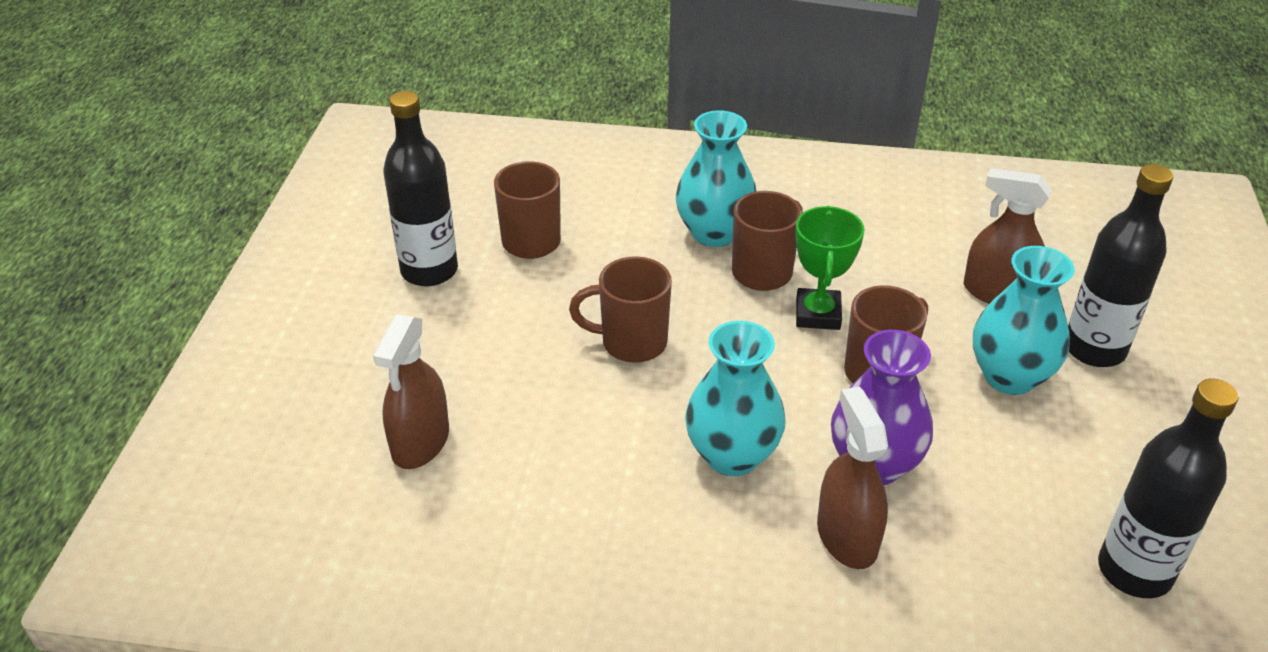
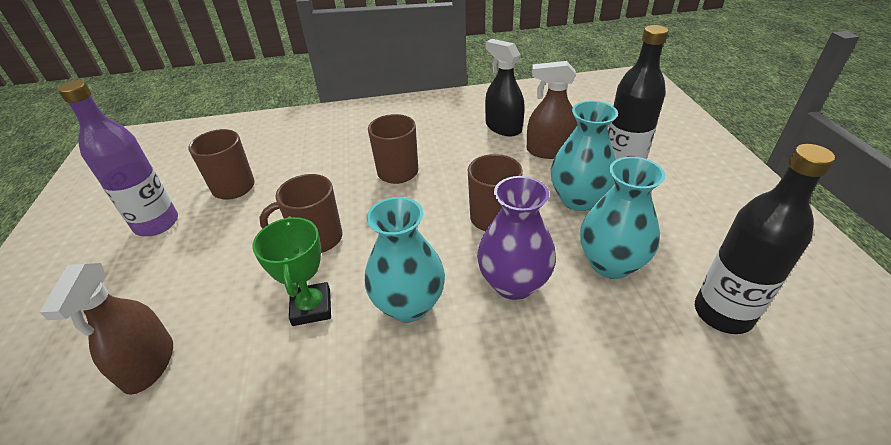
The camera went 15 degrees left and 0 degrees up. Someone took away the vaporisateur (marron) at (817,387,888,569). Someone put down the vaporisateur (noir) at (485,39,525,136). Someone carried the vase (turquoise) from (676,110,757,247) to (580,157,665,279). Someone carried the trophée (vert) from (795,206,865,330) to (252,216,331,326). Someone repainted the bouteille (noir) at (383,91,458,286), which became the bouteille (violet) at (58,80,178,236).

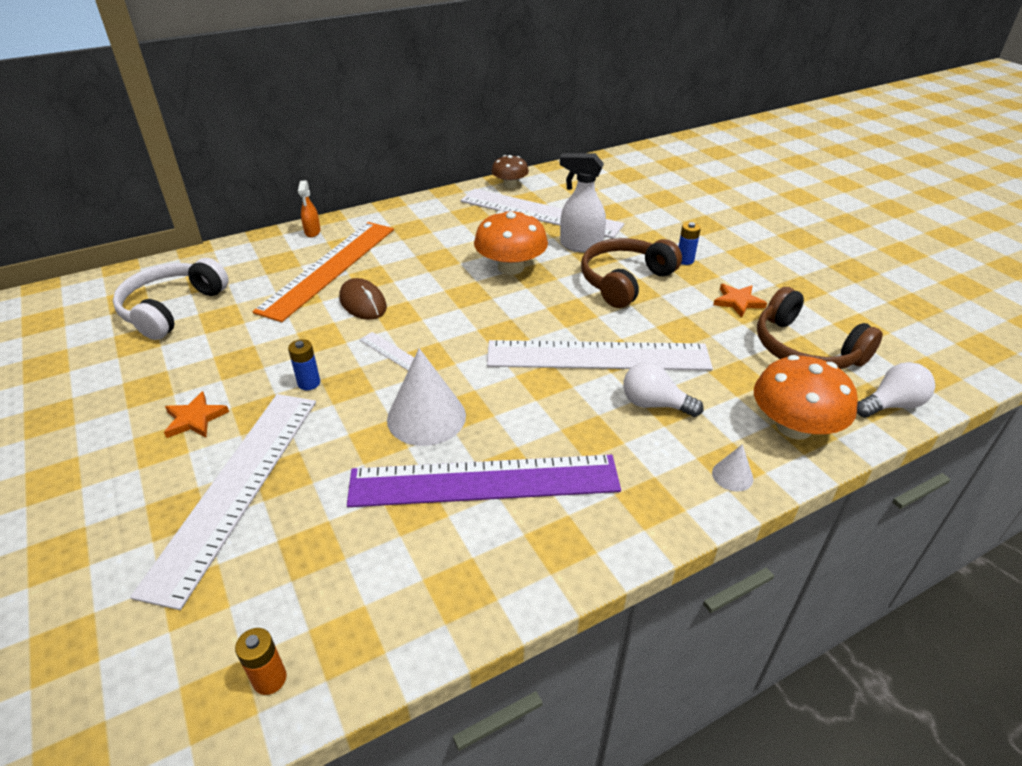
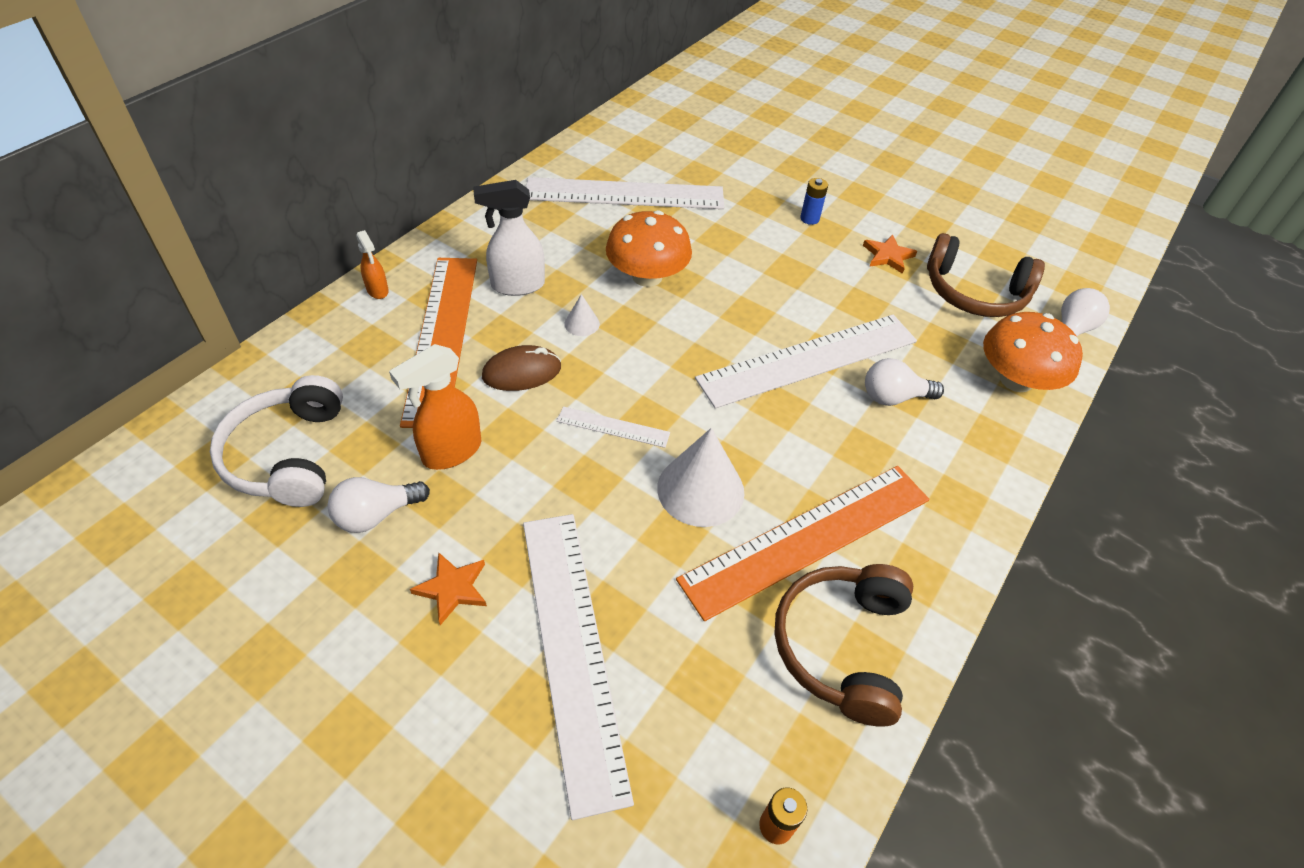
The camera went 30 degrees left and 10 degrees up. Someone took away the pile (bleu) at (288,339,320,390). Someone took away the champignon (marron) at (491,155,529,188). Someone put down the ampoule (blanc) at (327,477,430,533). Someone put down the vaporisateur (orange) at (389,344,481,470). Someone carried the vaporisateur (blanc) from (560,153,606,253) to (473,180,545,296). Someone carried the casque audio (marron) from (581,238,682,308) to (774,564,913,727). Someone carried the cône (blanc) from (712,444,754,491) to (564,294,600,336). Someone repainted the règle (violet) at (347,455,621,507), which became the règle (orange) at (676,466,929,621). Someone rotated the souris (marron) at (339,278,387,320) by 45 degrees counterclockwise.

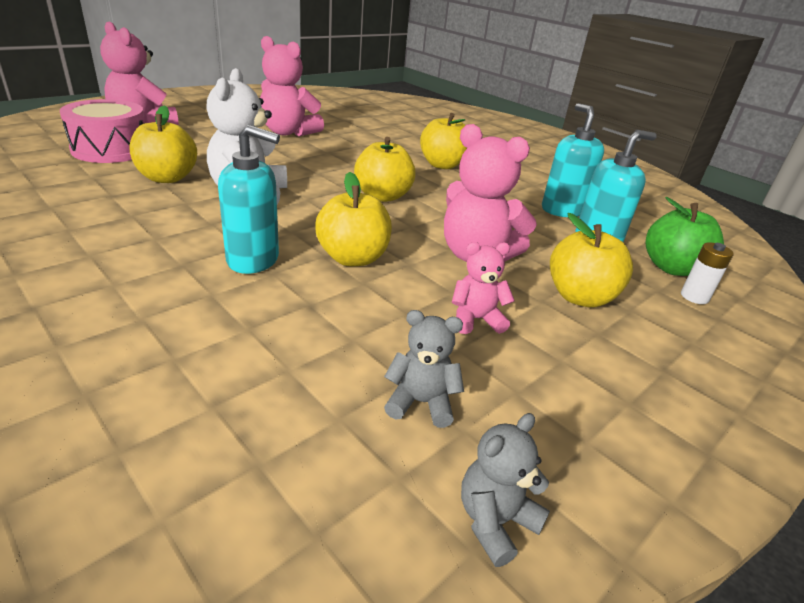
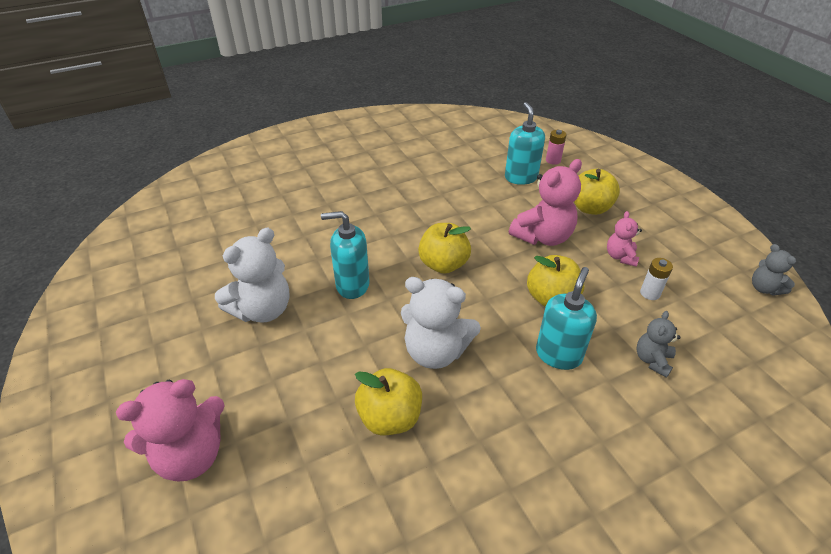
The camera went 70 degrees left and 10 degrees up. Someone took away the tambour (rose) at (60,99,144,163). Someone took away the pomme (jaune) at (420,113,467,169). Someone carried the ours en peluche (gris) from (384,310,464,428) to (637,311,681,378). Someone carried the distributeur de savon (turquoise) from (542,103,604,217) to (321,211,370,299). Someone carried the pile (blanc) from (681,242,734,304) to (640,258,673,300). Someone swapped the pomme (vert) at (645,197,724,276) for the pile (rose) at (546,130,566,165). Someone repainted the ours en peluche (rose) at (260,36,324,136), which became the ours en peluche (blanc) at (215,228,290,322).

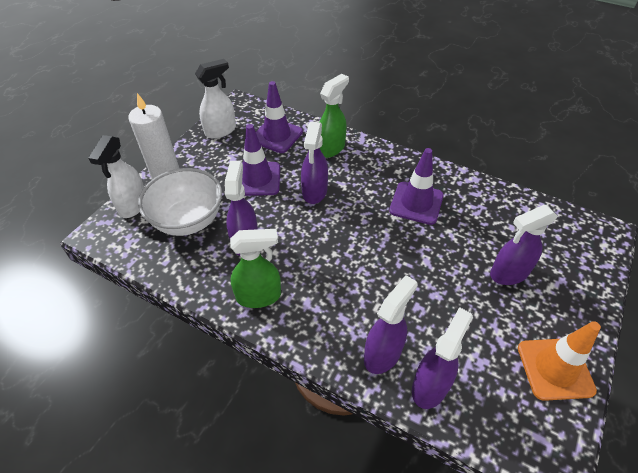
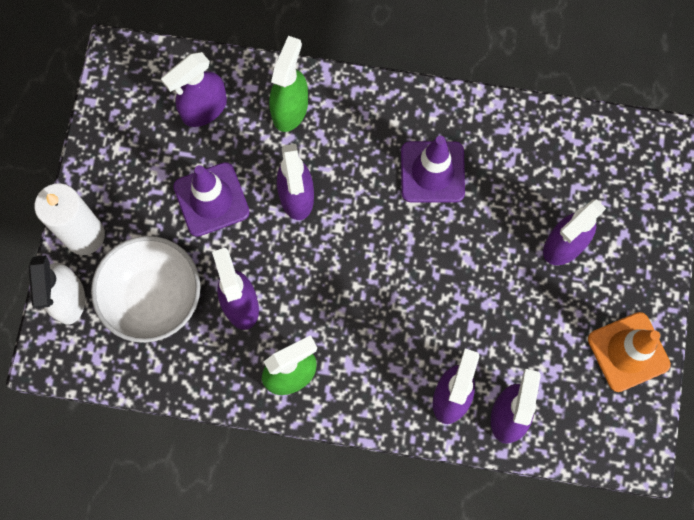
The camera went 20 degrees left and 25 degrees up. Someone took away the vaporisateur (blanc) at (195,59,236,139). Someone swapped the cône de chantier (violet) at (256,81,303,153) for the vaporisateur (violet) at (161,52,227,127).

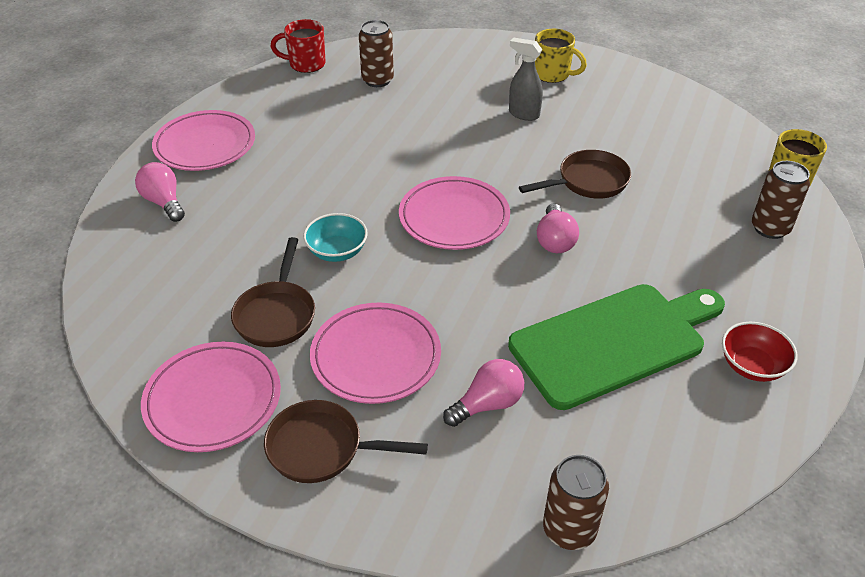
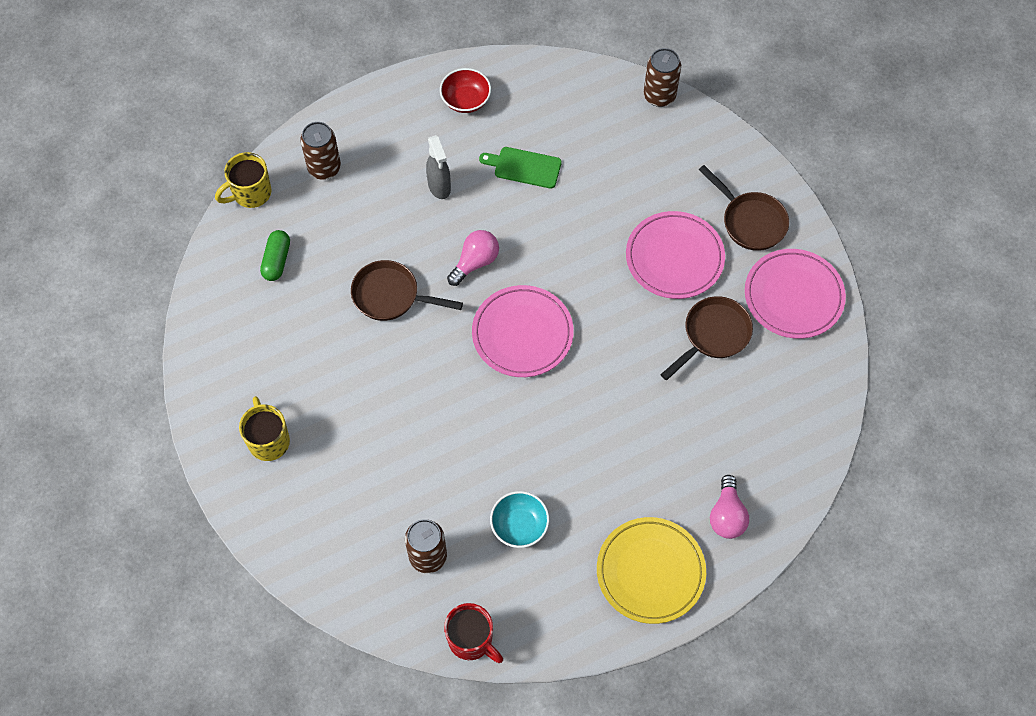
The camera went 140 degrees left and 20 degrees up. Someone took away the ampoule (rose) at (443,359,524,427). Someone put down the gélule (vert) at (260,230,290,281). Someone carried the bol (turquoise) from (303,213,368,262) to (490,491,549,548). Someone carried the vaporisateur (gris) from (509,38,543,121) to (426,135,451,199). Someone repainted the assiette (rose) at (152,110,255,171), which became the assiette (jaune) at (597,517,706,624). Someone scaled the planche à découper (vert) at (508,284,725,410) by 0.47.

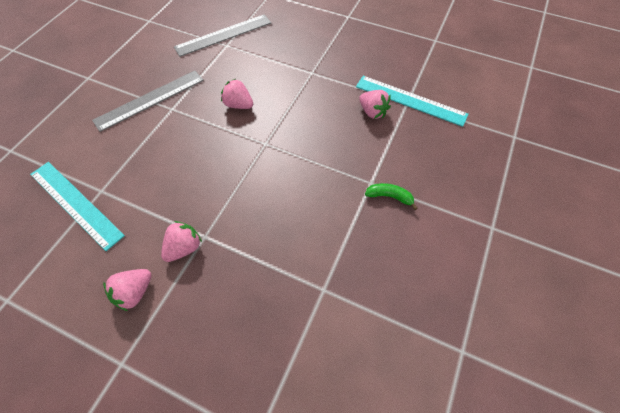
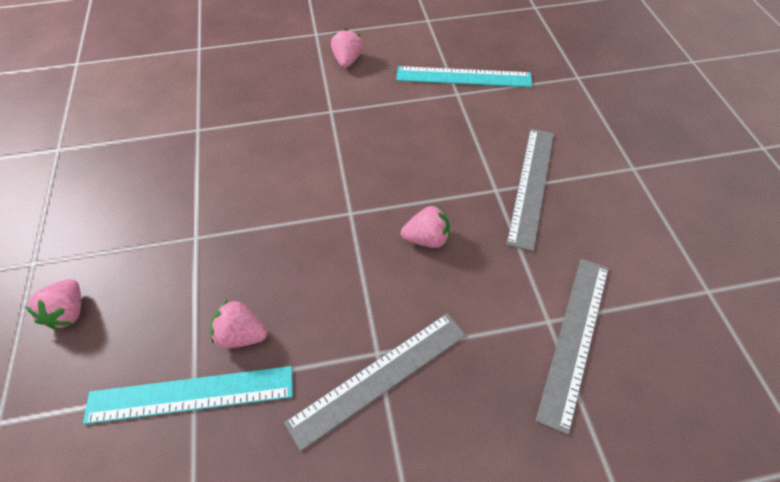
The camera went 145 degrees right and 5 degrees down. Someone took away the banane (vert) at (365,183,418,210). Someone put down the règle (gris) at (284,313,466,451). Someone carried the fraise (rose) from (161,221,202,262) to (25,279,81,330).

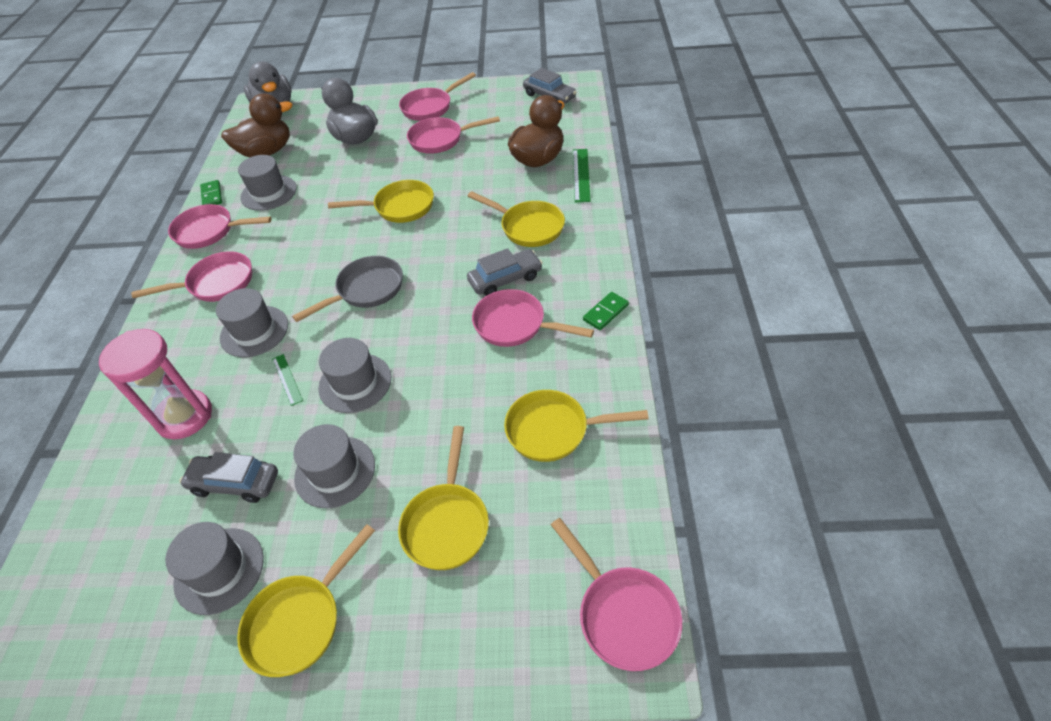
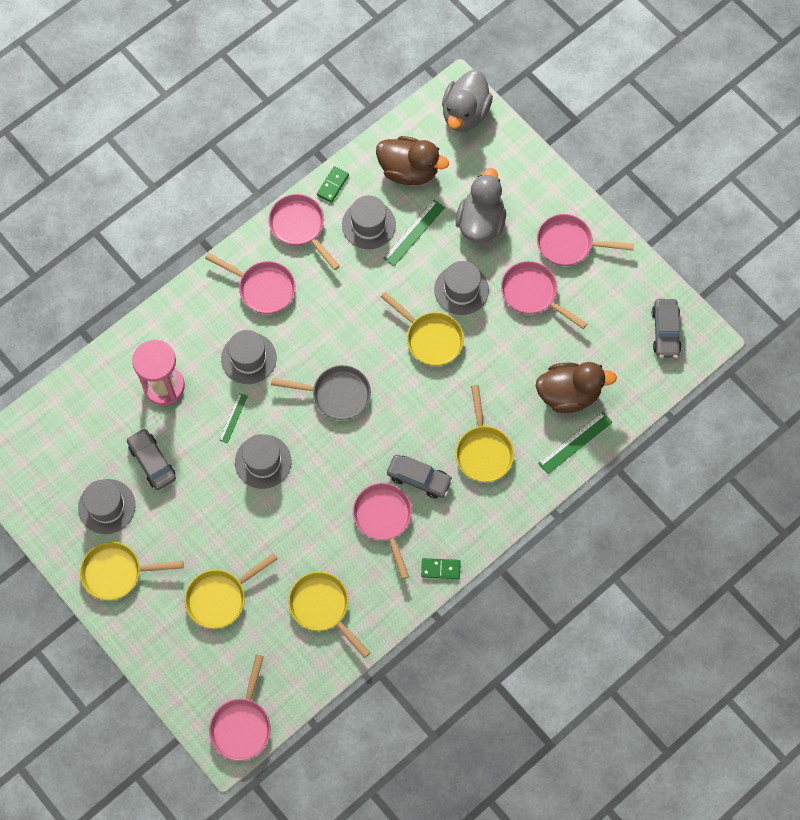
The camera went 45 degrees right and 20 degrees up. Someone put down the règle (vert) at (383,200,445,266). Someone carried the chapeau (gris) from (293,424,375,508) to (434,261,489,315).

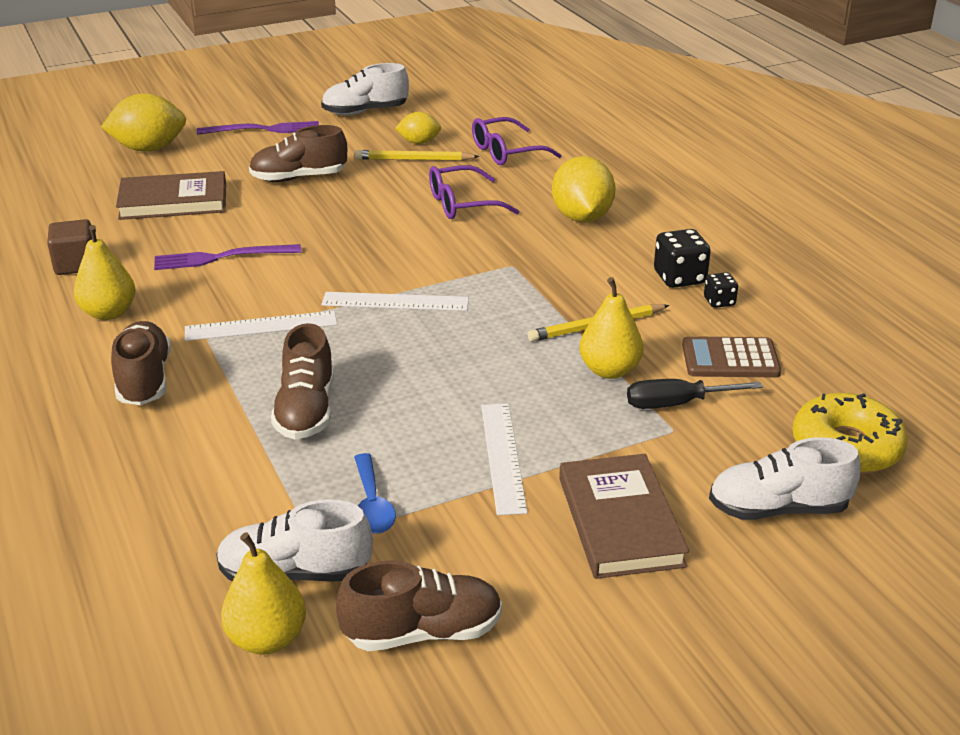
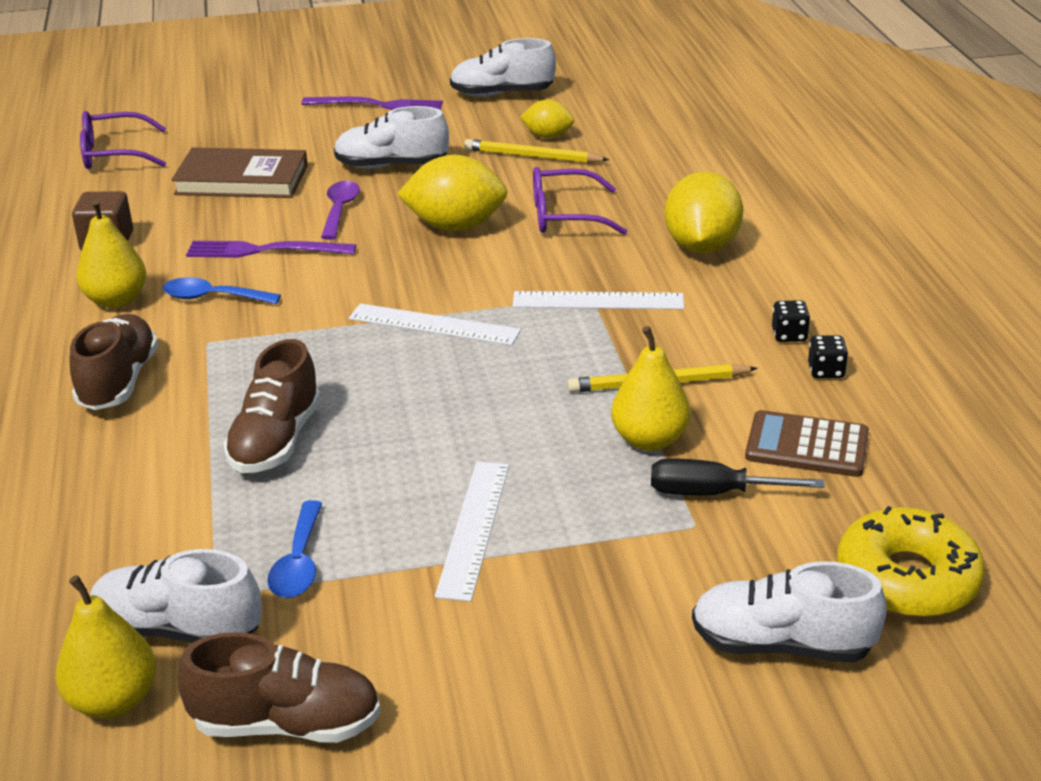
The camera went 15 degrees right and 0 degrees up. Someone took away the livre (marron) at (559,454,689,579). Someone put down the cuillère (bleu) at (162,277,281,304). Someone put down the cuillère (violet) at (321,181,360,240). Someone carried the citron (jaune) from (101,93,186,152) to (397,155,507,231). Someone carried the règle (blanc) from (185,311,337,341) to (513,291,684,309). Someone carried the lunettes (violet) from (472,117,562,165) to (80,111,166,169). Someone repainted the chaussure (marron) at (249,125,347,182), which became the chaussure (blanc) at (334,106,449,169). Someone scaled the dé (noir) at (654,229,711,288) by 0.59.

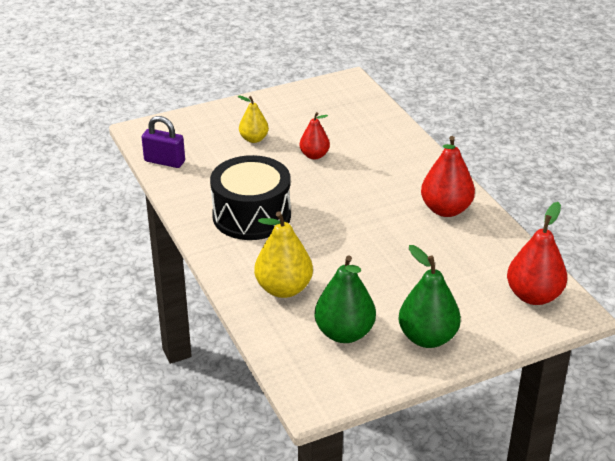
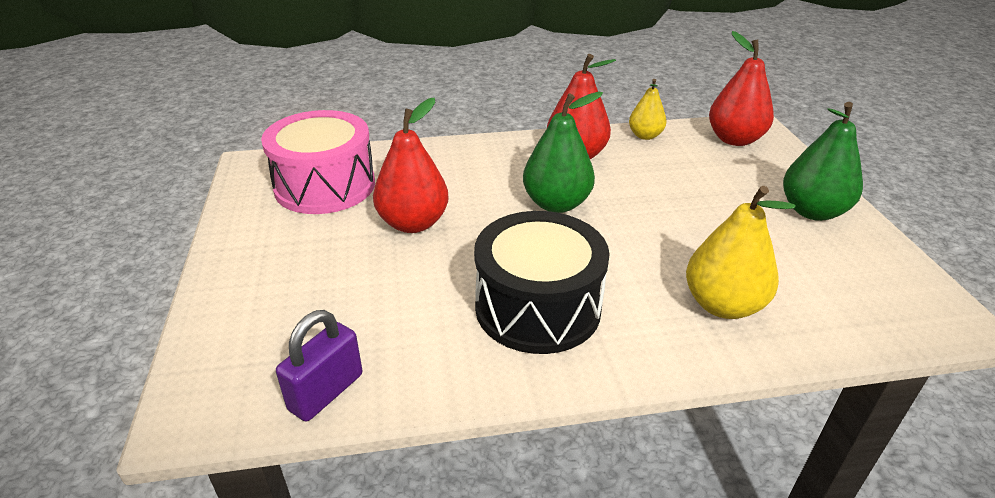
The camera went 75 degrees left and 0 degrees up. Someone put down the tambour (rose) at (261,110,375,214). Someone carried the poire (jaune) from (238,95,269,143) to (629,79,666,140). Someone carried the poire (vert) from (314,255,376,343) to (523,91,603,213). Someone scaled the poire (rouge) at (300,112,330,159) by 1.64.

